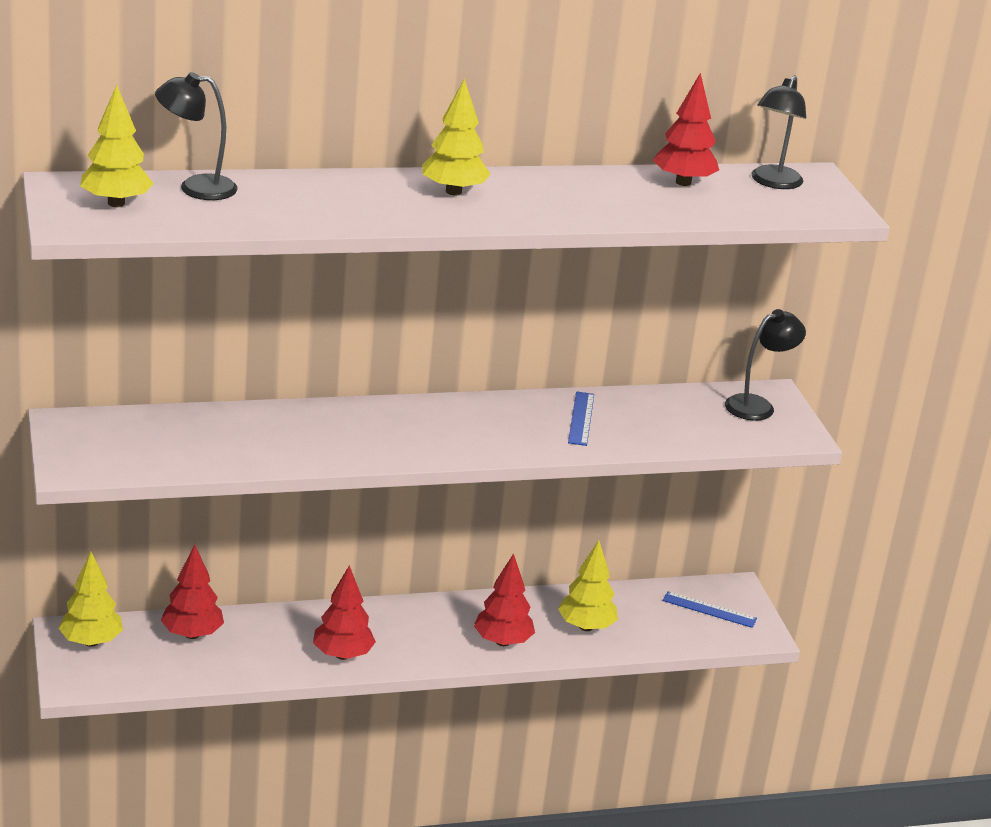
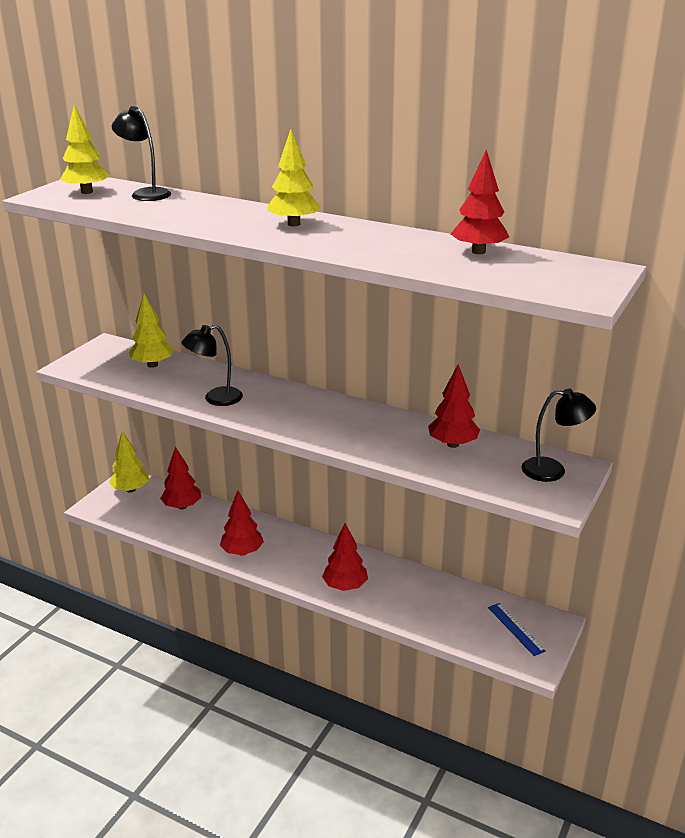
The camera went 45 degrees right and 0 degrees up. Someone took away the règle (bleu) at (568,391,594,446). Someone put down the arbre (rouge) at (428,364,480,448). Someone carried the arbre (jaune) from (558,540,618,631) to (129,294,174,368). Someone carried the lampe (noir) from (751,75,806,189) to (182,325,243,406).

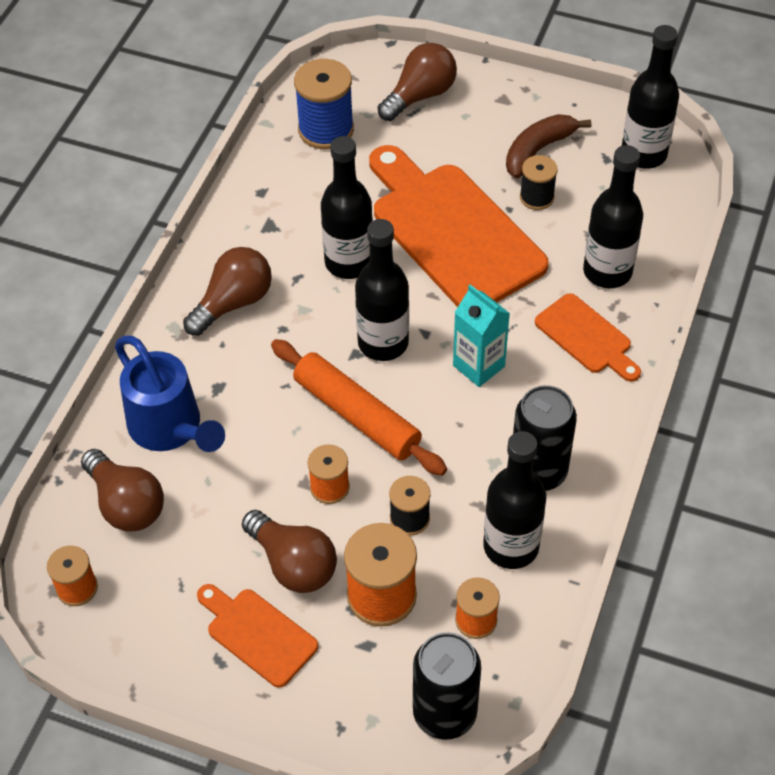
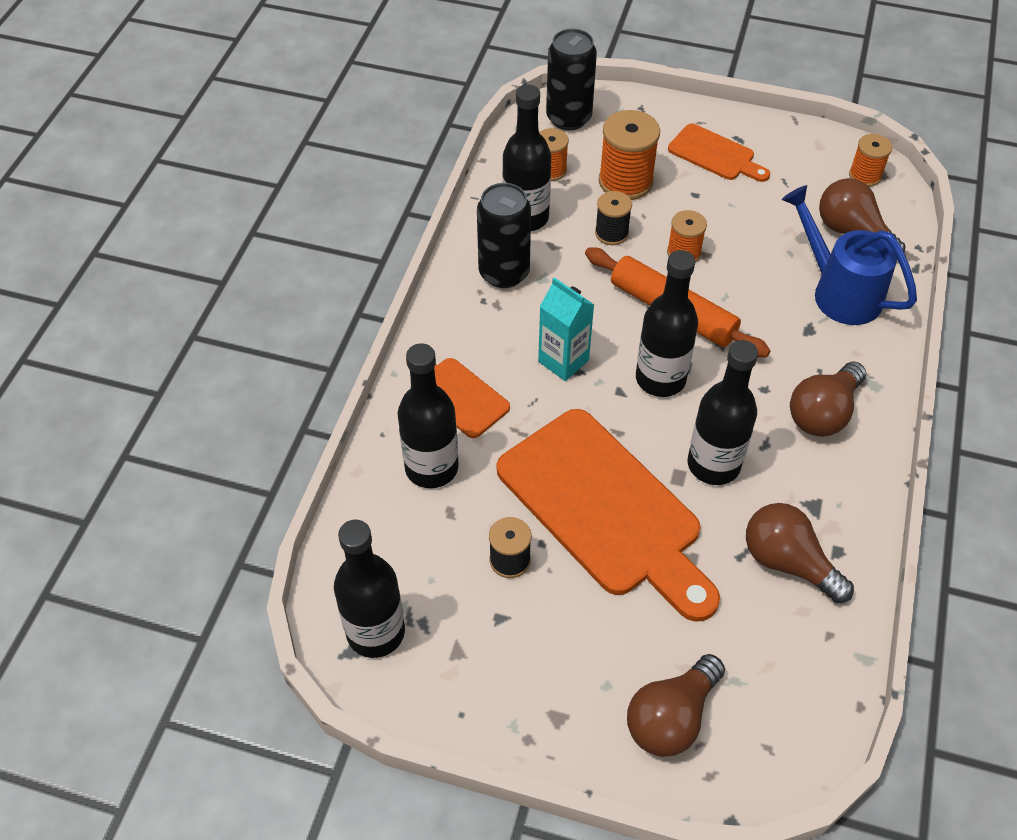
The camera went 175 degrees right and 0 degrees up. Someone took away the bobine (bleu) at (294,59,354,149). Someone took away the banane (marron) at (506,114,591,178). Someone carried the ampoule (marron) from (242,510,337,593) to (746,503,854,603).

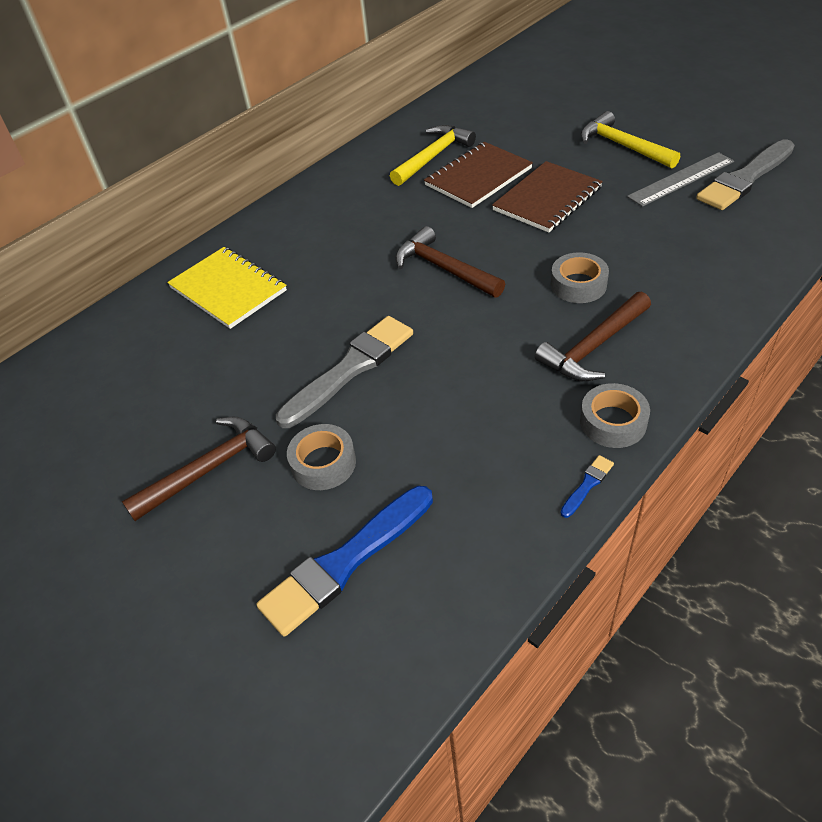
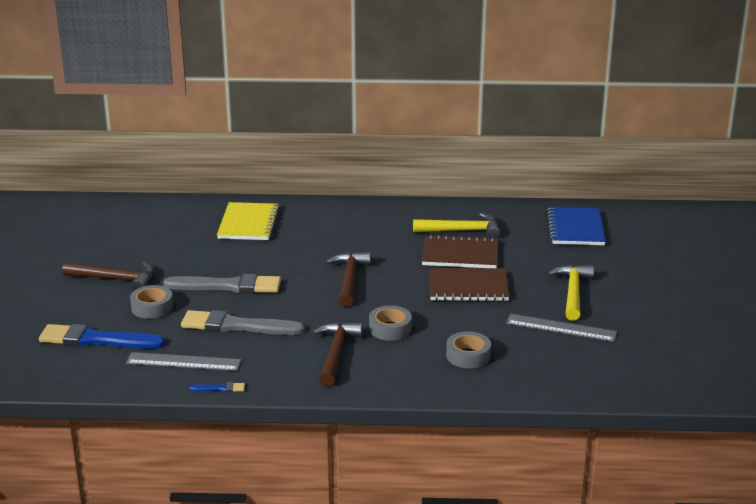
The camera went 45 degrees right and 20 degrees down. Someone put down the règle (gris) at (126,352,241,371). Someone put down the carnet (bleu) at (547,207,606,245). Someone carried the ruban adhésif (gris) from (580,383,650,448) to (446,331,491,369). Someone carried the pinceau (gris) from (696,139,795,210) to (181,310,305,335). Someone rotated the marteau (marron) at (535,292,651,381) by 90 degrees clockwise.

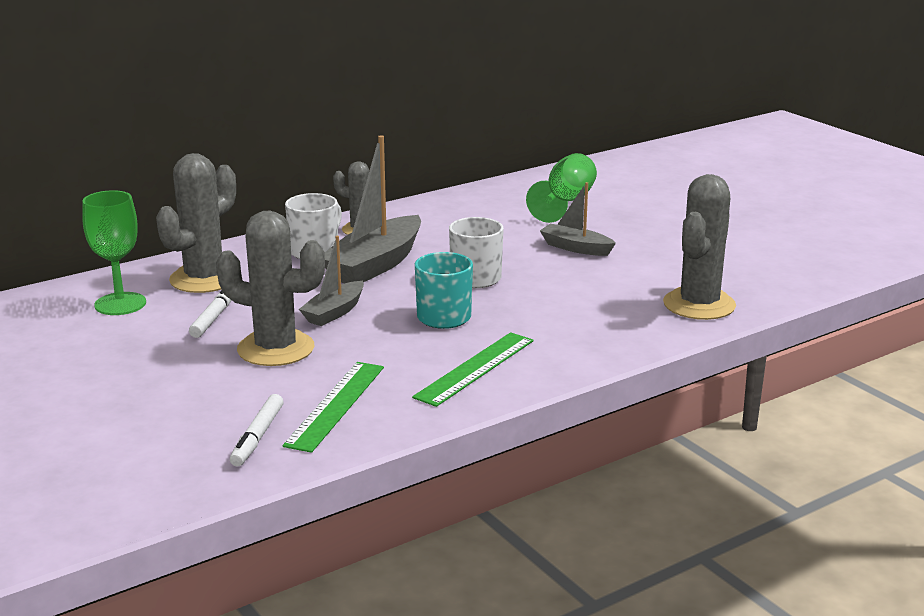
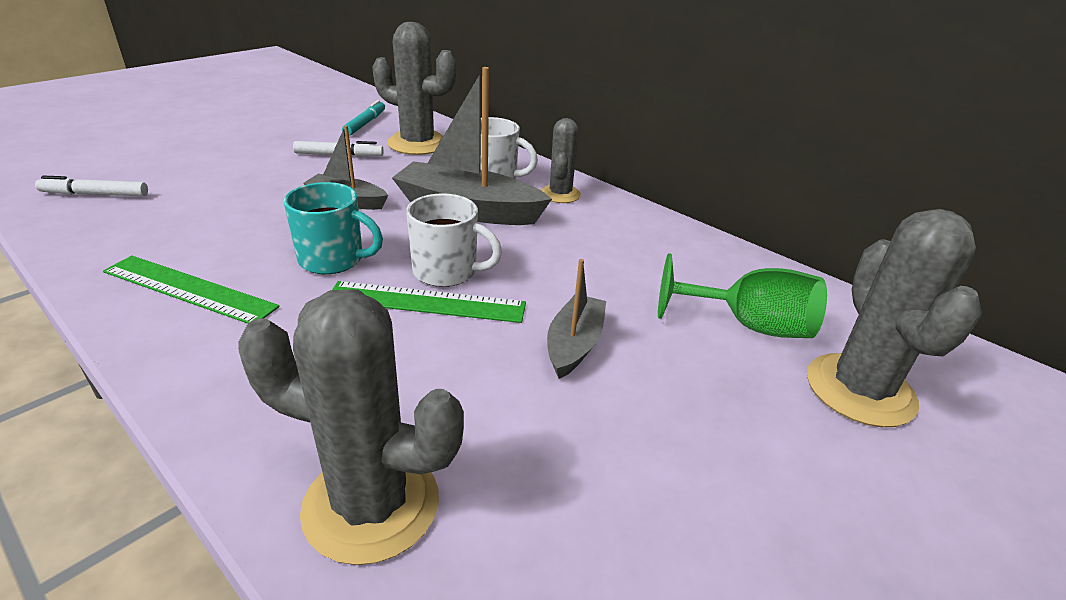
The camera went 75 degrees right and 10 degrees up. Someone carried the cactus (gris) from (216,211,325,366) to (807,209,982,427). Someone carried the règle (vert) from (283,362,384,453) to (332,281,526,323). Someone swapped the verre à pied (vert) at (82,190,146,315) for the feutre (turquoise) at (342,100,385,136).

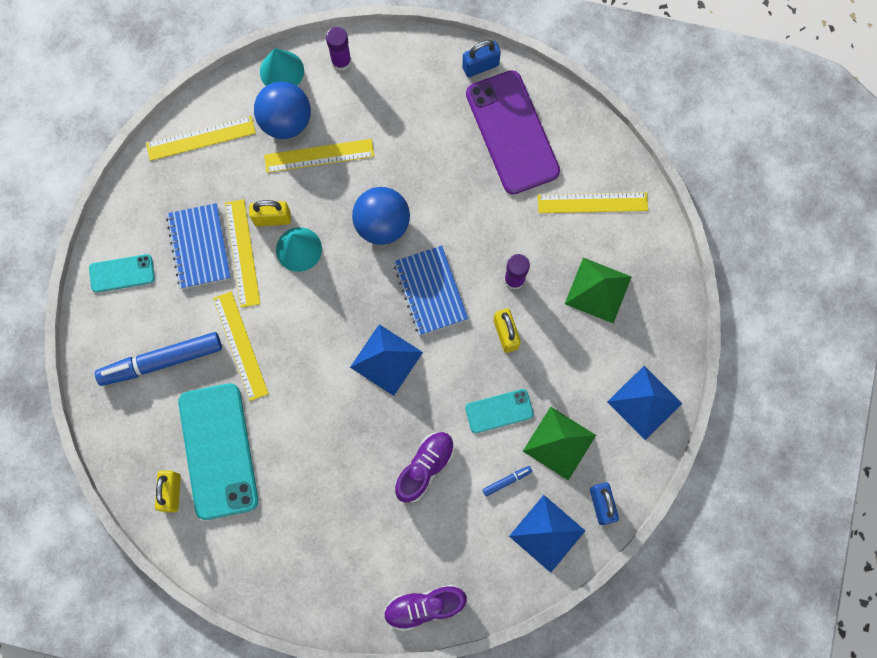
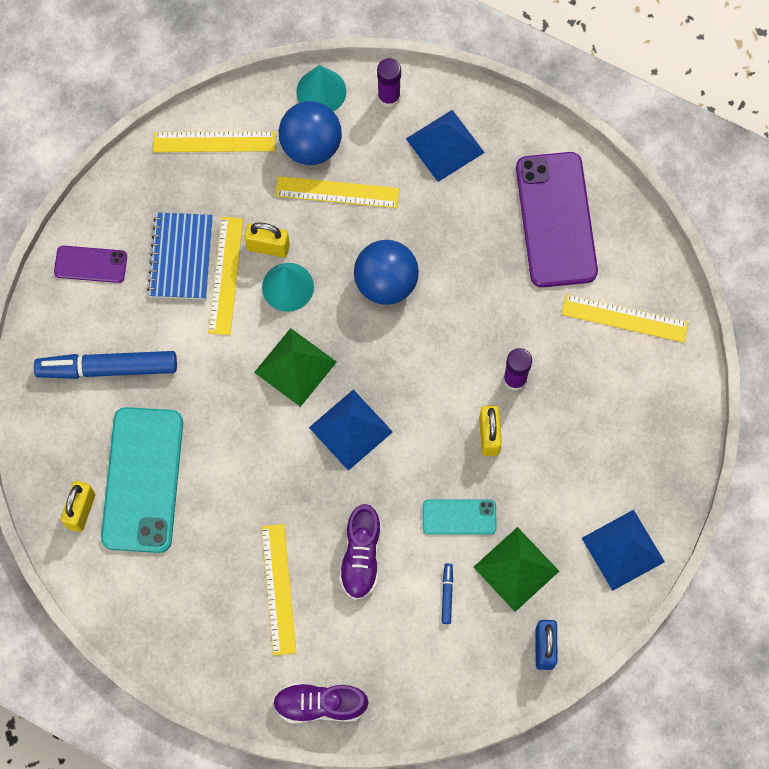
The camera went 15 degrees right and 5 degrees down. Someone took away the carnet (bleu) at (394,246,468,335). Someone took away the cadenas (bleu) at (462,40,501,77). Someone carried the règle (jaune) from (213,291,269,401) to (261,524,297,655). Someone carried the pyramide (bleu) from (509,495,585,573) to (406,110,485,182). Someone carried the pyramide (vert) from (565,258,632,324) to (254,328,337,407). Someone repainted the téléphone (turquoise) at (89,254,155,293), which became the téléphone (violet) at (54,246,127,283). Someone rotated the chaussure (violet) at (395,432,454,502) by 135 degrees clockwise. Someone rotated the feutre (bleu) at (482,466,532,497) by 75 degrees counterclockwise.

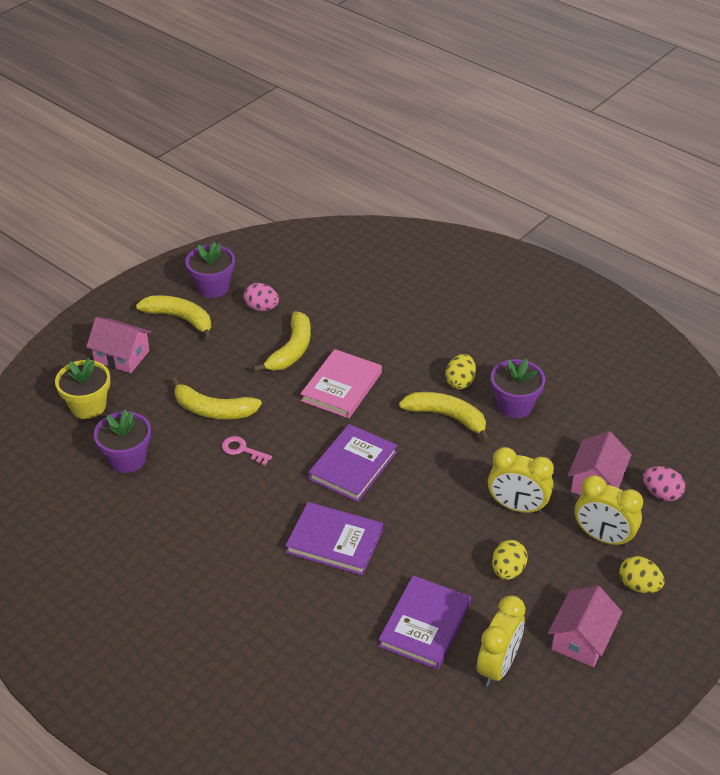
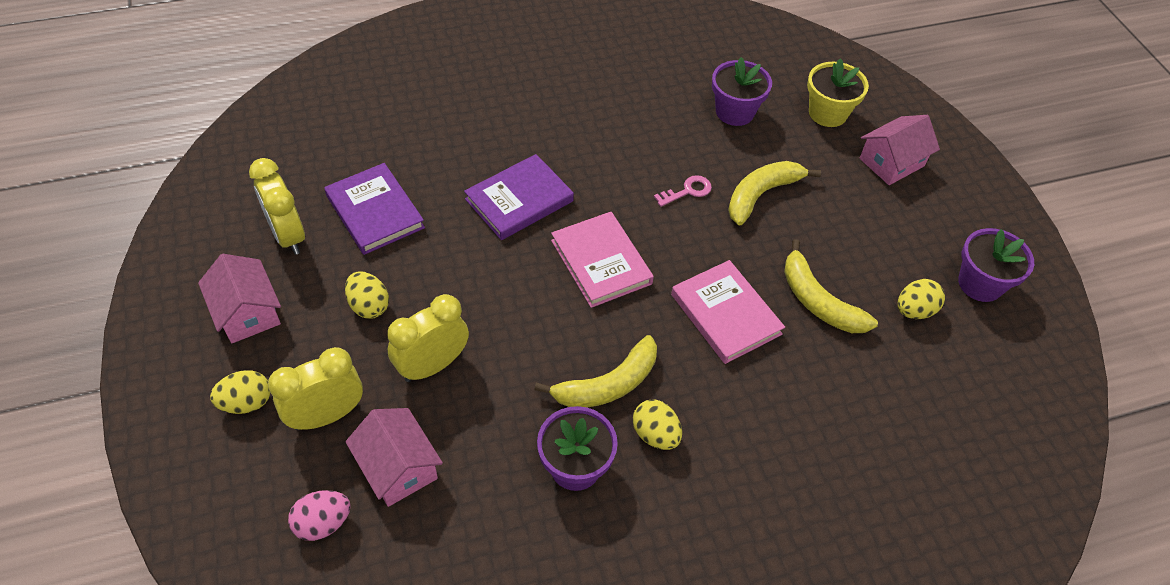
The camera went 120 degrees right and 10 degrees up. Someone took away the banane (jaune) at (136,295,212,340). Someone repainted the œuf (rose) at (244,283,279,311), which became the œuf (jaune) at (898,279,945,319). Someone repainted the livre (violet) at (308,424,397,502), which became the livre (rose) at (551,212,654,308).

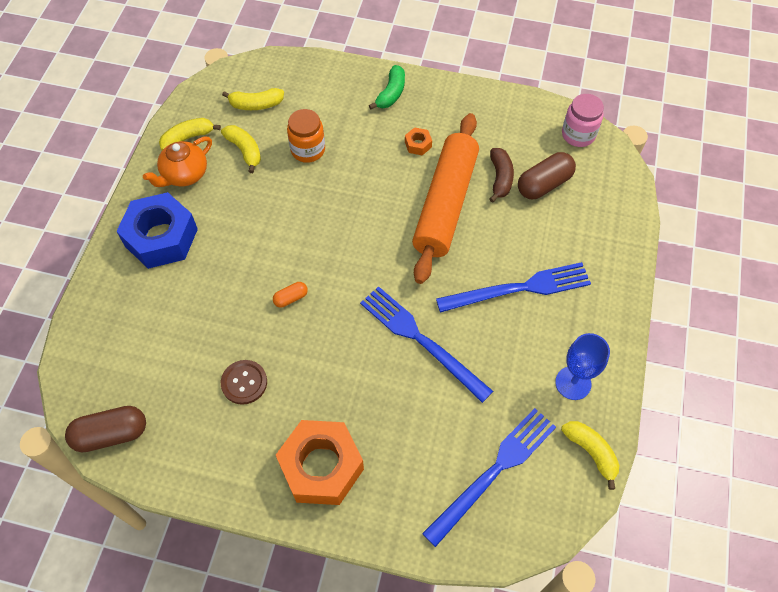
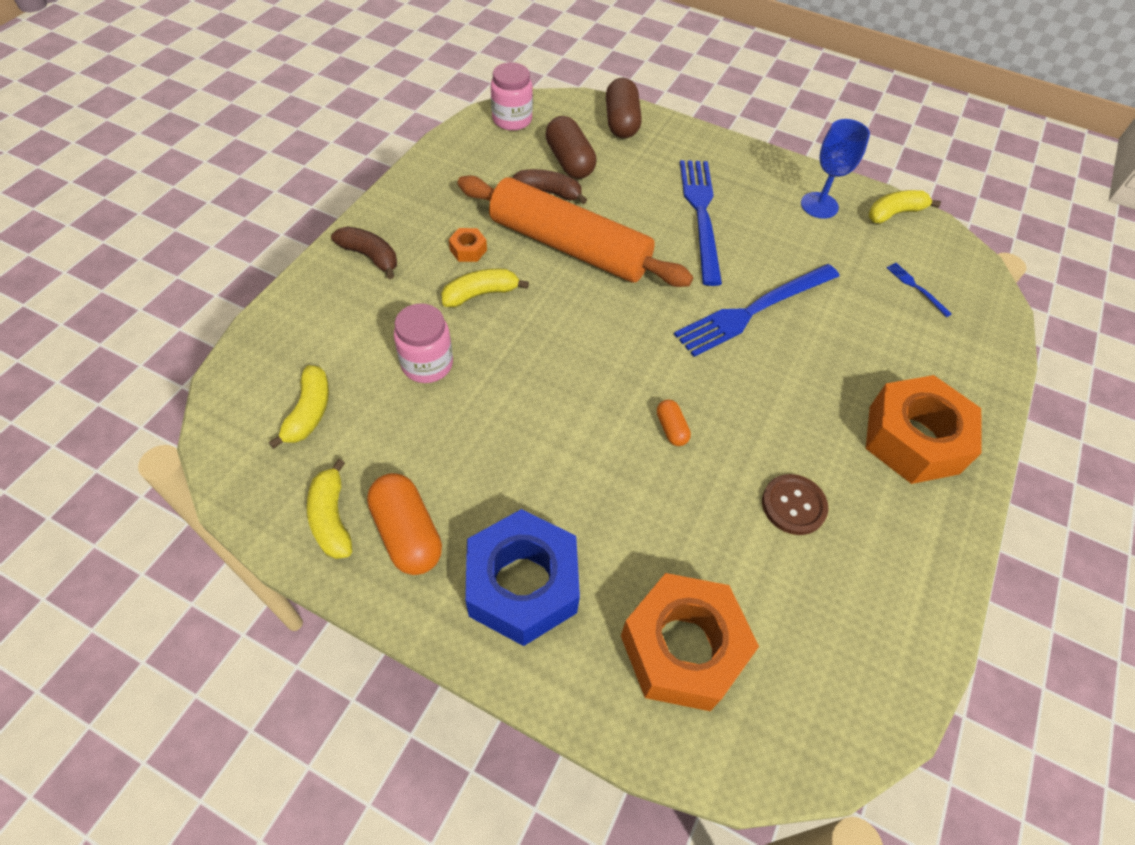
The camera went 80 degrees left and 5 degrees down. Someone put down the écrou (orange) at (621,573,759,711). Someone carried the gélule (marron) from (65,406,146,452) to (606,78,642,138). Someone carried the banane (jaune) from (221,125,261,173) to (441,269,529,307). Someone swapped the théière (orange) at (143,137,212,187) for the gélule (orange) at (367,473,442,575). Someone repainted the bocal (orange) at (287,109,325,163), which became the bocal (rose) at (394,303,453,383). Someone repainted the banane (vert) at (369,65,405,109), which became the banane (marron) at (331,226,397,279). Someone scaled the fourchette (bleu) at (422,408,556,547) by 0.42.

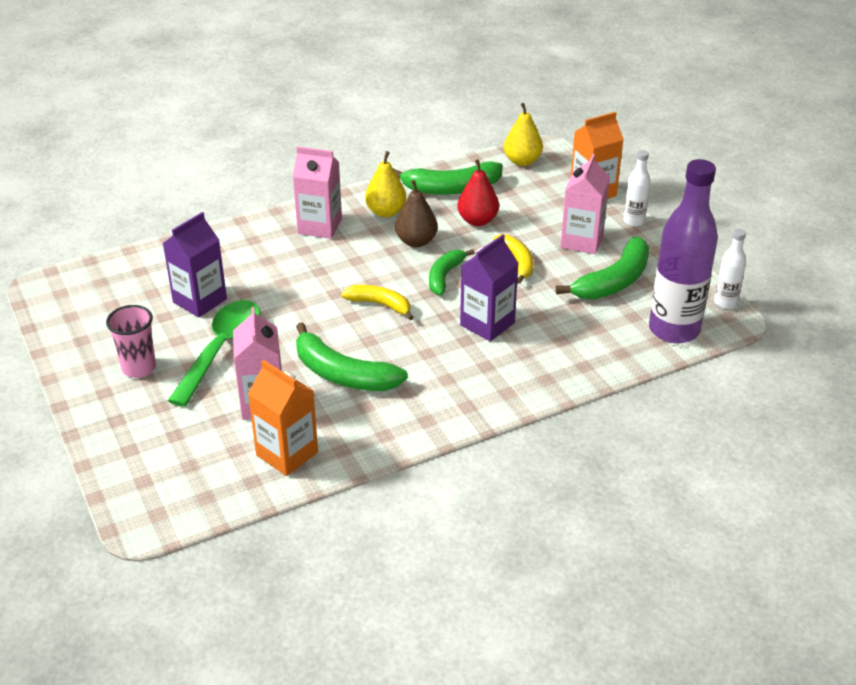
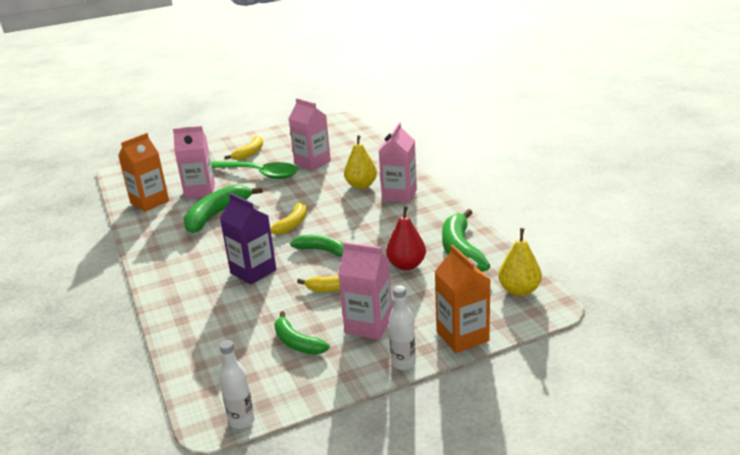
The camera went 95 degrees right and 10 degrees down. Someone took away the poire (marron) at (395,180,438,247). Someone took away the bouteille (violet) at (649,159,718,344). Someone carried the poire (jaune) from (365,151,406,217) to (344,135,377,189). Someone swapped the gobelet (rose) at (106,305,156,378) for the banane (jaune) at (225,136,263,160). Someone repainted the brique de lait (violet) at (162,212,227,317), which became the brique de lait (rose) at (288,98,331,171). Someone scaled the banane (vert) at (555,236,650,300) by 0.63.

